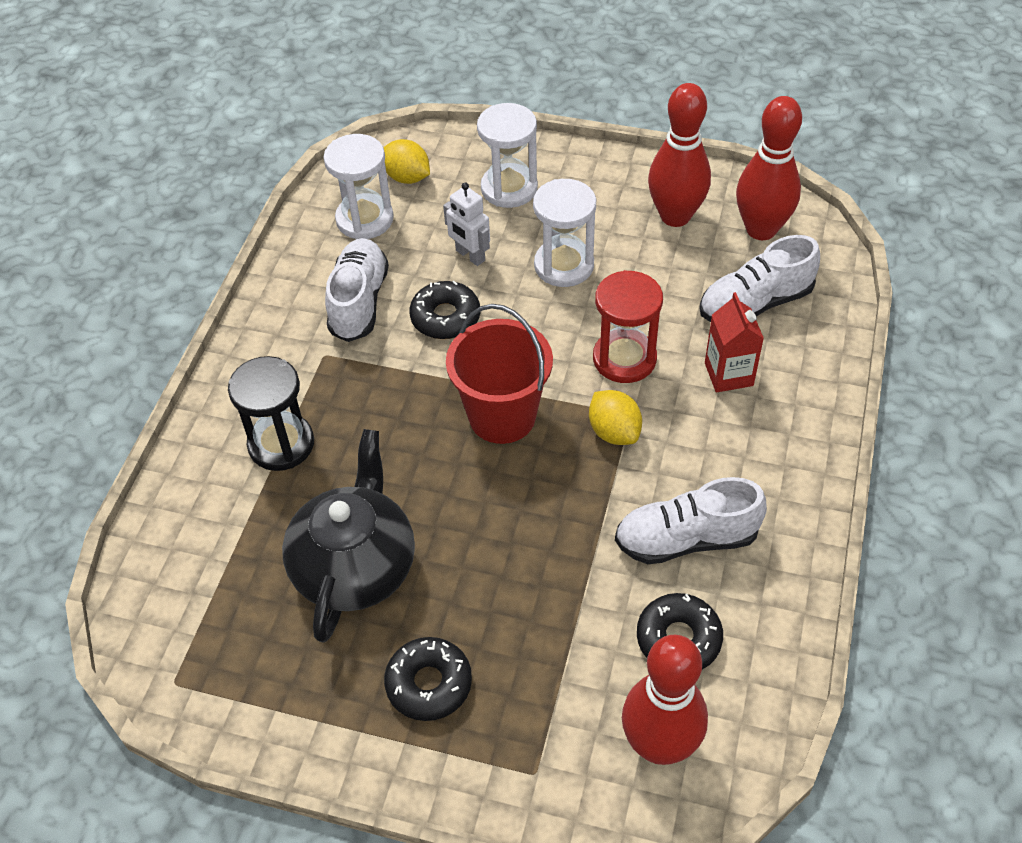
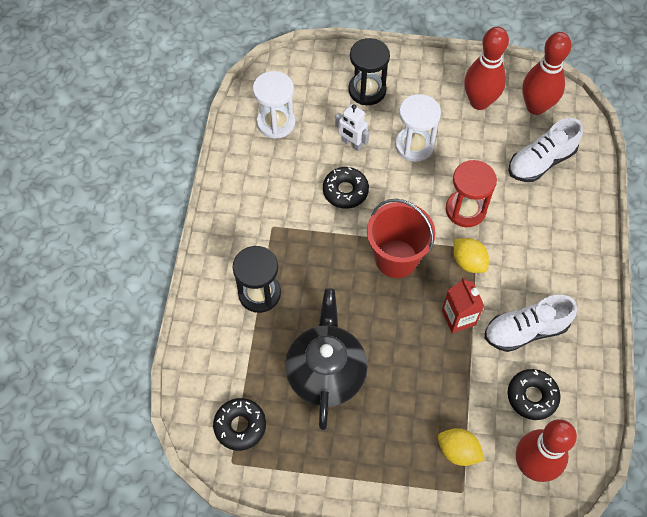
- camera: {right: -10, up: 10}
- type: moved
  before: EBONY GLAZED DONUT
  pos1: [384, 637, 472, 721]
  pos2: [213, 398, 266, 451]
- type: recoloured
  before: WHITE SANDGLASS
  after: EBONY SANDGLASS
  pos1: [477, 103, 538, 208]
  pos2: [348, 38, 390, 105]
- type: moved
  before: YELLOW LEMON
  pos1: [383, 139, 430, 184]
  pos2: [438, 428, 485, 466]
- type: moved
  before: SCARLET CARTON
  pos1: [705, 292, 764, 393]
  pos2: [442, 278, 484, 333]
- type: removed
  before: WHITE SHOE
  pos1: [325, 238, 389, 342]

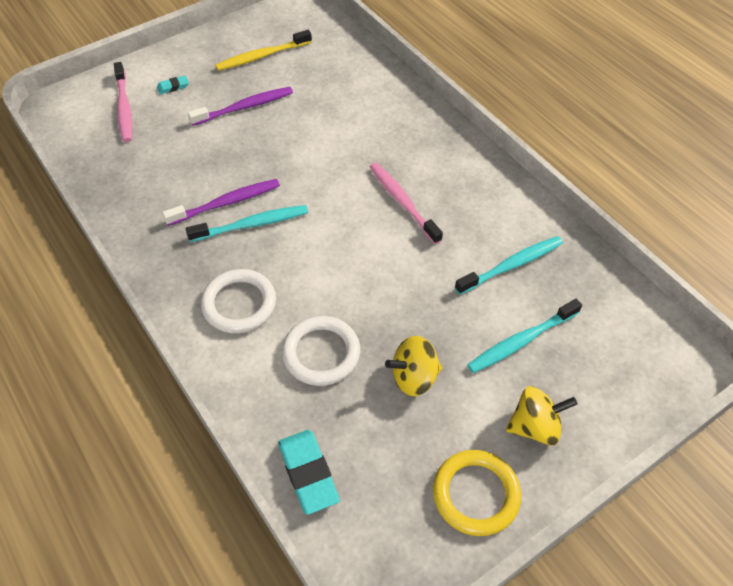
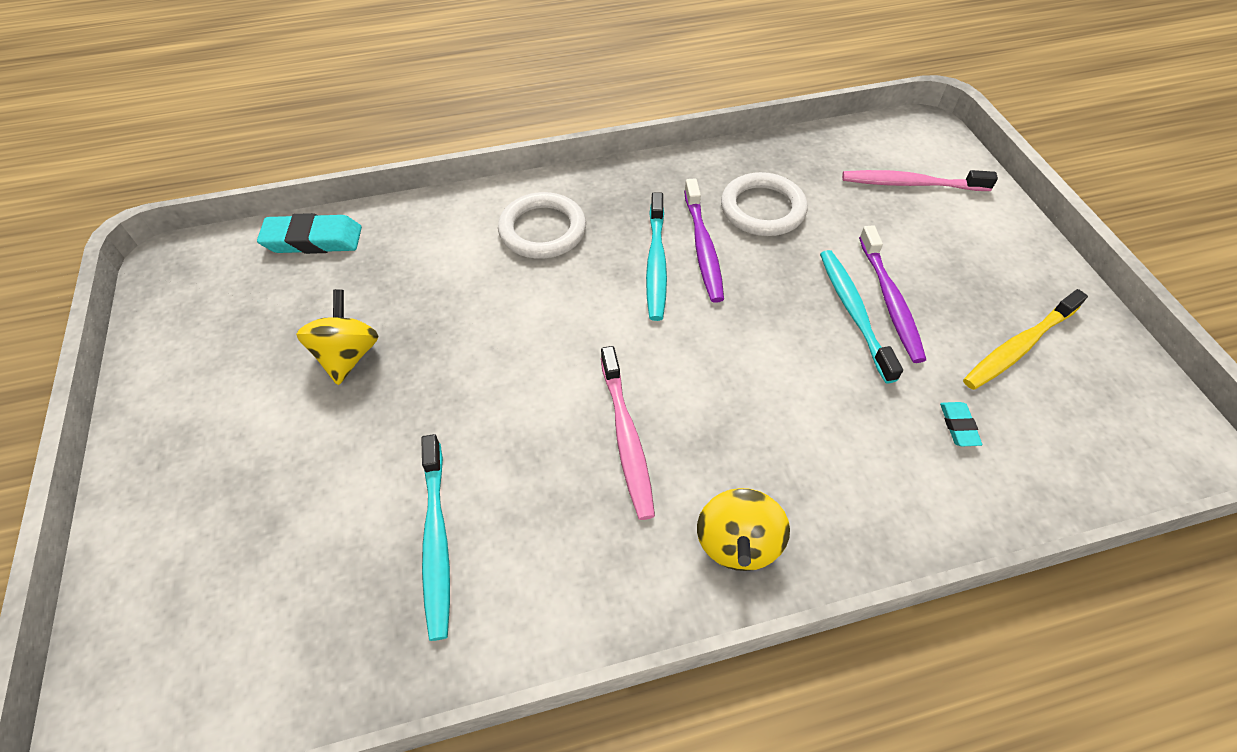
- camera: {right: 110, up: 0}
- type: turned
  before: ROSY TOOTHBRUSH
  pos1: [370, 163, 443, 244]
  pos2: [601, 346, 655, 520]
  turn: 90
- type: moved
  before: YELLOW WHIRLIGIG
  pos1: [506, 386, 577, 445]
  pos2: [697, 488, 790, 571]
- type: moved
  before: WHITE RING
  pos1: [282, 316, 360, 386]
  pos2: [721, 172, 808, 236]
- type: moved
  before: AQUA TOOTHBRUSH
  pos1: [467, 299, 582, 373]
  pos2: [820, 250, 903, 384]
- type: moved
  before: AQUA ERASER
  pos1: [157, 75, 189, 94]
  pos2: [940, 402, 982, 446]
- type: turned
  before: YELLOW TOOTHBRUSH
  pos1: [215, 30, 312, 71]
  pos2: [963, 289, 1088, 390]
  turn: -120
- type: removed
  before: YELLOW RING
  pos1: [433, 450, 521, 536]

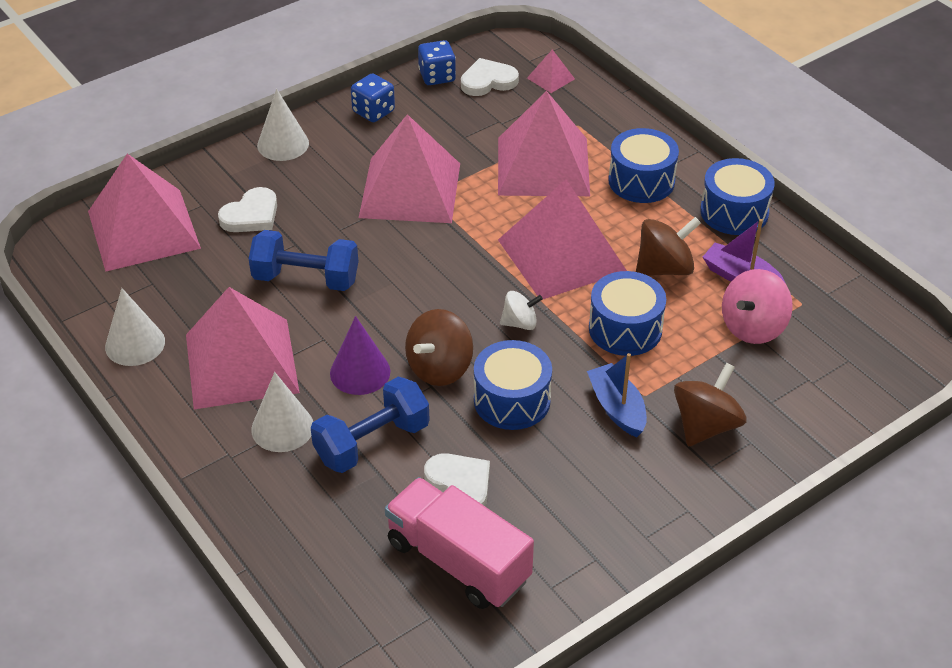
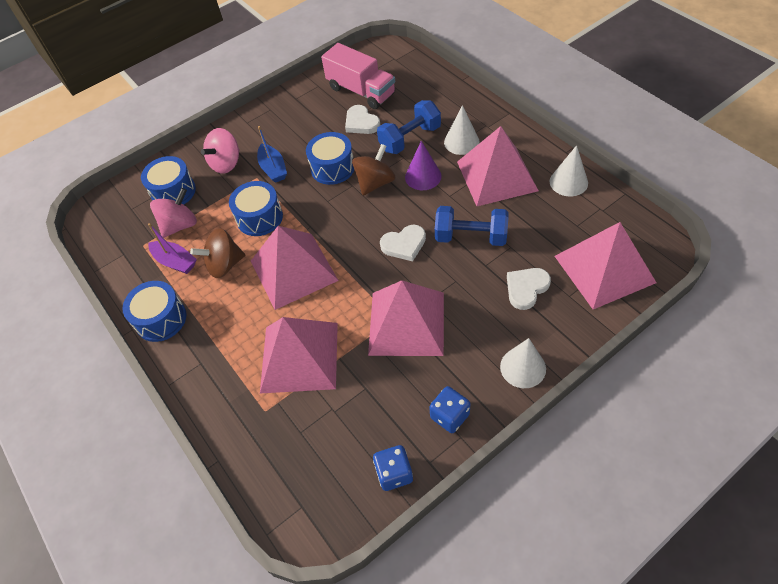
- camera: {right: -175, up: 10}
- type: moved
  before: ROYAL BLUE SNARE DRUM
  pos1: [608, 128, 679, 203]
  pos2: [141, 156, 196, 205]
- type: recoloured
  before: DARK BROWN WHIRLIGIG
  after: ROSY WHIRLIGIG
  pos1: [674, 363, 747, 446]
  pos2: [201, 128, 240, 174]
- type: moved
  before: WHITE HEART
  pos1: [461, 58, 519, 96]
  pos2: [380, 225, 426, 261]
- type: removed
  before: WHITE WHIRLIGIG
  pos1: [500, 291, 543, 330]
- type: removed
  before: ROSY PYRAMID SHAPE
  pos1: [527, 49, 575, 93]

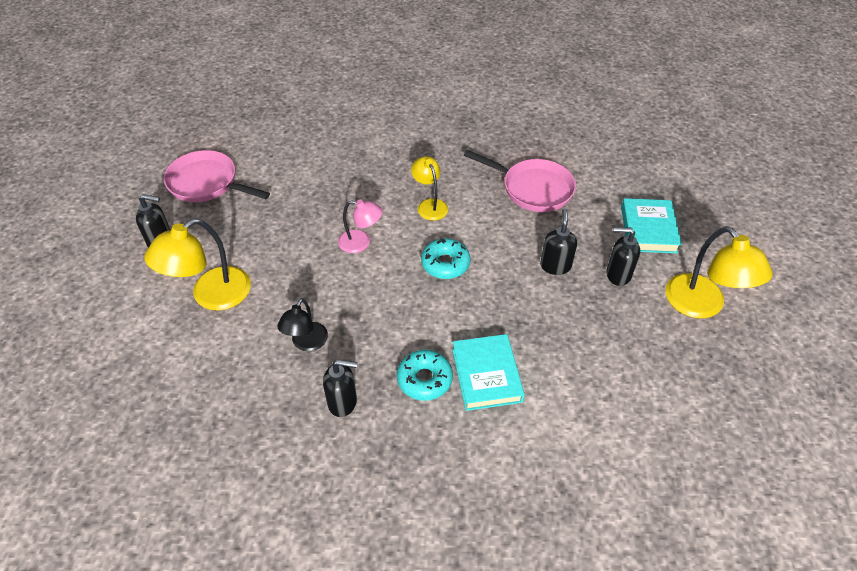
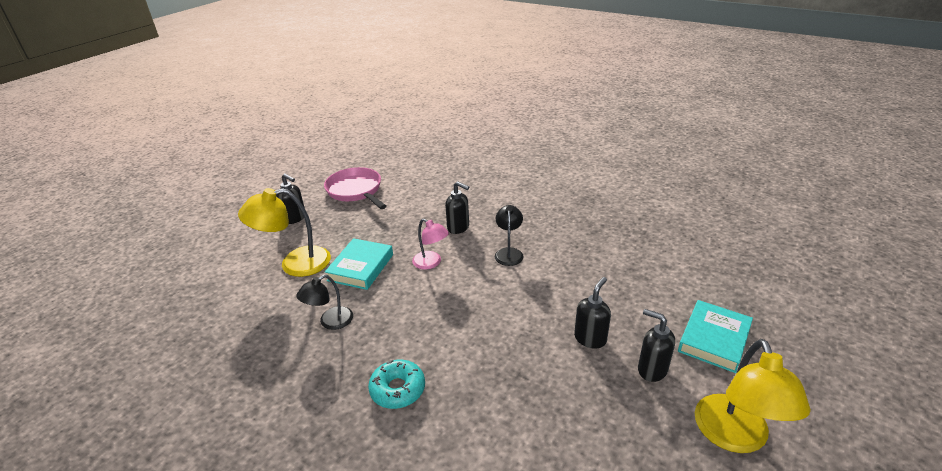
- camera: {right: 30, up: -15}
- type: moved
  before: AQUA HARDBACK
  pos1: [452, 334, 525, 411]
  pos2: [325, 238, 393, 290]
- type: moved
  before: EBONY PUMP BOTTLE
  pos1: [323, 359, 357, 417]
  pos2: [445, 181, 469, 234]
- type: recoloured
  before: YELLOW DESK LAMP
  after: EBONY DESK LAMP
  pos1: [411, 156, 448, 221]
  pos2: [495, 205, 524, 266]
- type: removed
  before: AQUA GLAZED DONUT
  pos1: [421, 238, 470, 279]
- type: removed
  before: ROSY PAN
  pos1: [464, 150, 576, 212]

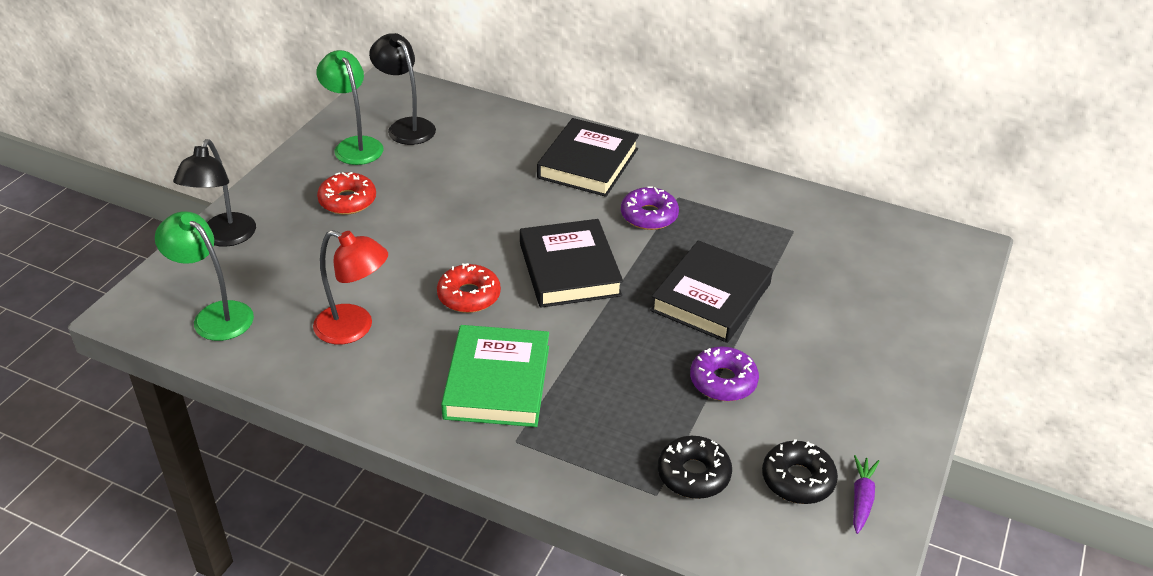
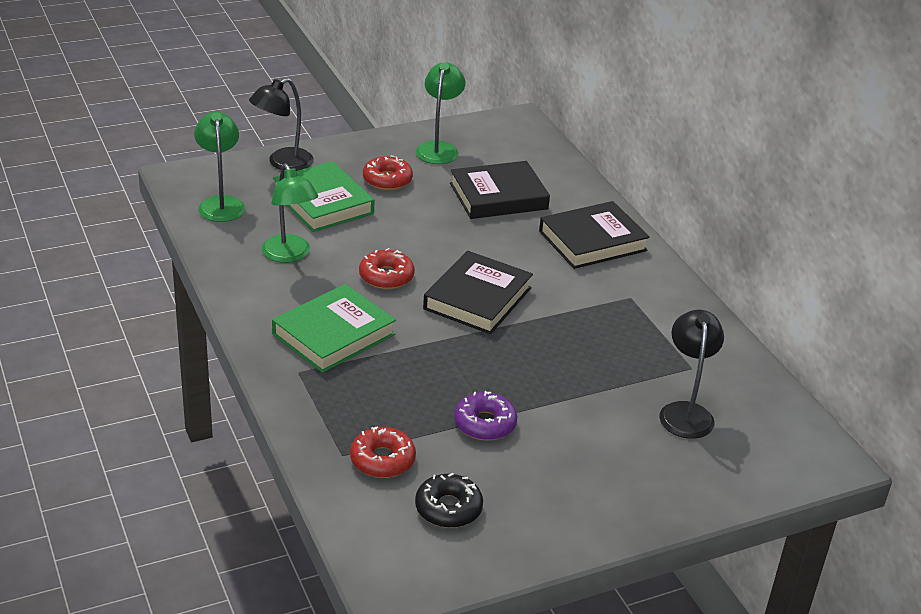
- camera: {right: 40, up: -5}
- type: recoloured
  before: SCARLET DESK LAMP
  after: GREEN DESK LAMP
  pos1: [313, 230, 388, 344]
  pos2: [262, 163, 318, 263]
- type: added
  after: GREEN HARDBACK
  pos2: [273, 161, 374, 232]
- type: recoloured
  before: EBONY GLAZED DONUT
  after: SCARLET GLAZED DONUT
  pos1: [658, 436, 732, 499]
  pos2: [350, 426, 416, 478]
- type: moved
  before: EBONY HARDBACK
  pos1: [650, 240, 773, 343]
  pos2: [450, 161, 550, 219]
- type: moved
  before: EBONY DESK LAMP
  pos1: [369, 33, 436, 145]
  pos2: [659, 310, 724, 439]
- type: removed
  before: PURPLE GLAZED DONUT
  pos1: [621, 186, 679, 230]
- type: removed
  before: PURPLE TOY CARROT
  pos1: [853, 455, 880, 534]

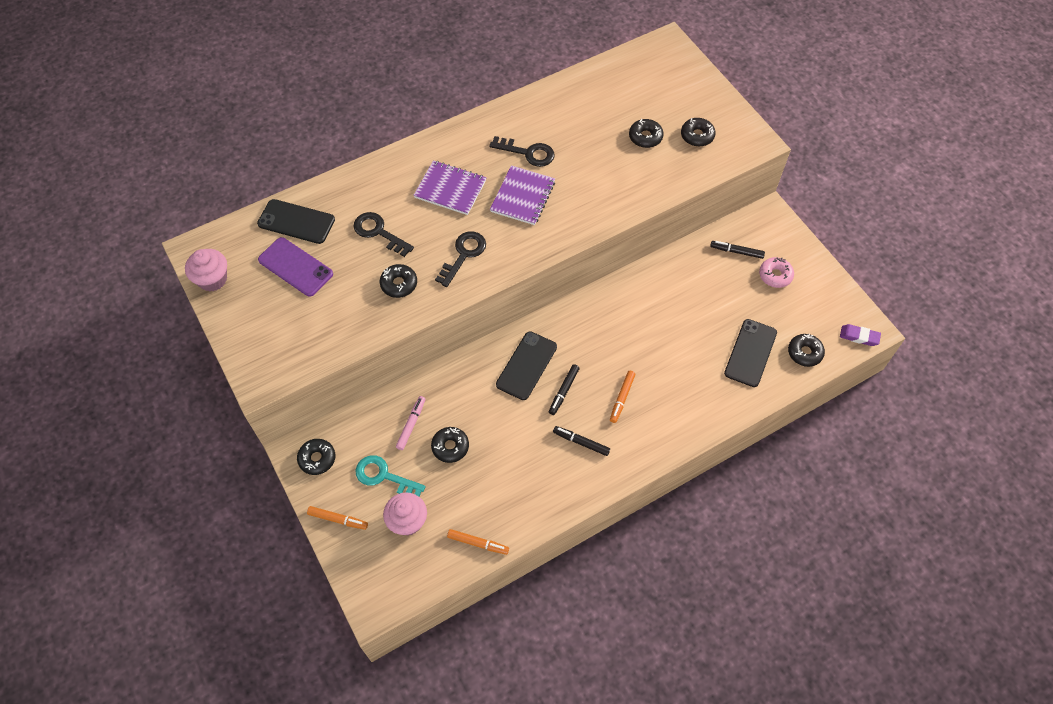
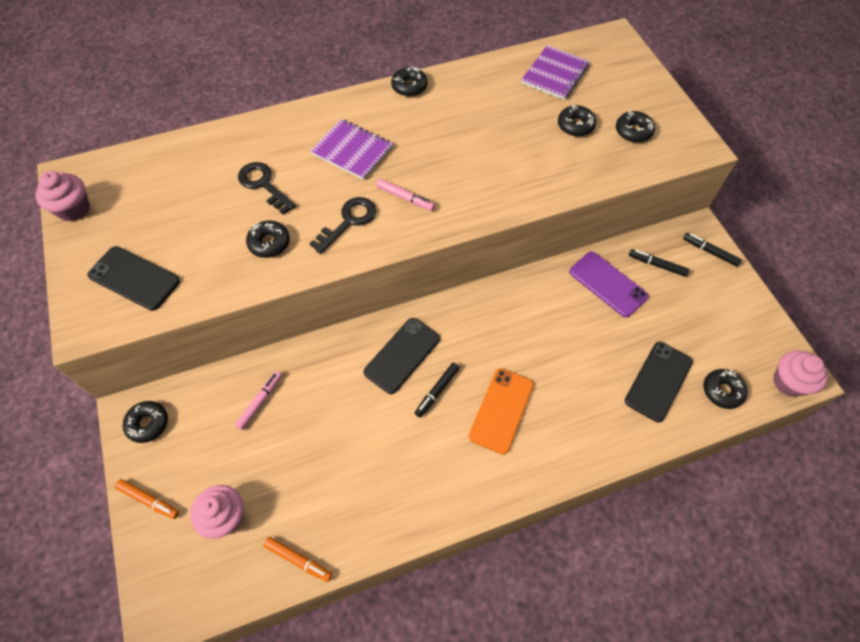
- camera: {right: 10, up: 0}
- type: moved
  before: EBONY PHONE
  pos1: [257, 199, 335, 244]
  pos2: [87, 246, 180, 311]
- type: added
  after: ROSY MARKER
  pos2: [376, 178, 435, 211]
- type: moved
  before: EBONY GLAZED DONUT
  pos1: [431, 427, 469, 463]
  pos2: [391, 67, 427, 97]
- type: replaced
  before: BRIGHT ORANGE MARKER
  after: BRIGHT ORANGE PHONE
  pos1: [610, 371, 635, 423]
  pos2: [469, 368, 534, 455]
- type: moved
  before: PURPLE EXERCISE BOOK
  pos1: [490, 165, 555, 225]
  pos2: [521, 45, 590, 100]
- type: moved
  before: PURPLE PHONE
  pos1: [258, 237, 333, 297]
  pos2: [569, 251, 648, 317]
- type: moved
  before: EBONY MARKER
  pos1: [553, 426, 610, 456]
  pos2: [683, 233, 742, 267]
- type: replaced
  before: PURPLE ERASER
  after: ROSY FAIRY CAKE
  pos1: [840, 324, 881, 346]
  pos2: [773, 350, 828, 397]
- type: removed
  before: AQUA KEY
  pos1: [355, 455, 425, 496]
- type: removed
  before: EBONY KEY
  pos1: [489, 136, 555, 167]
- type: removed
  before: ROSY GLAZED DONUT
  pos1: [759, 257, 794, 288]

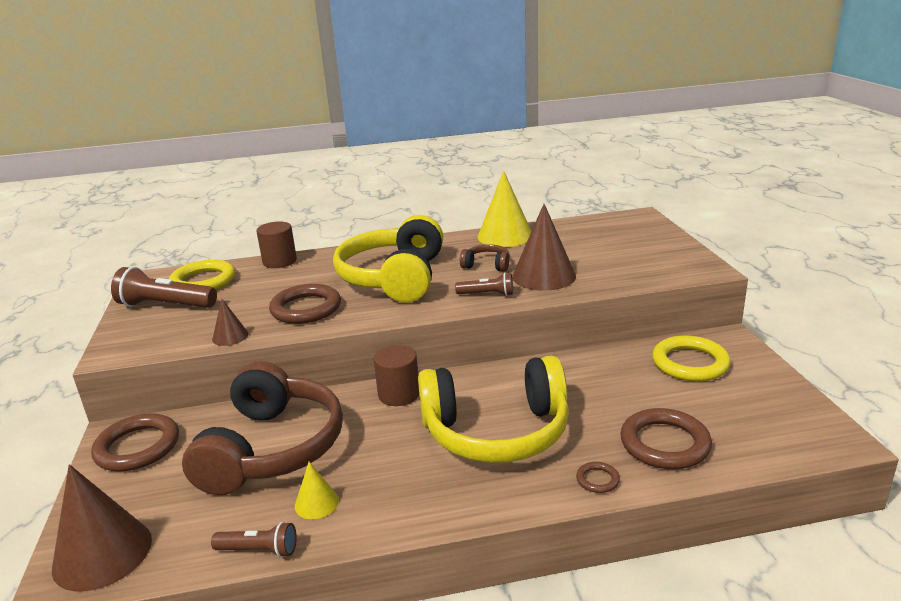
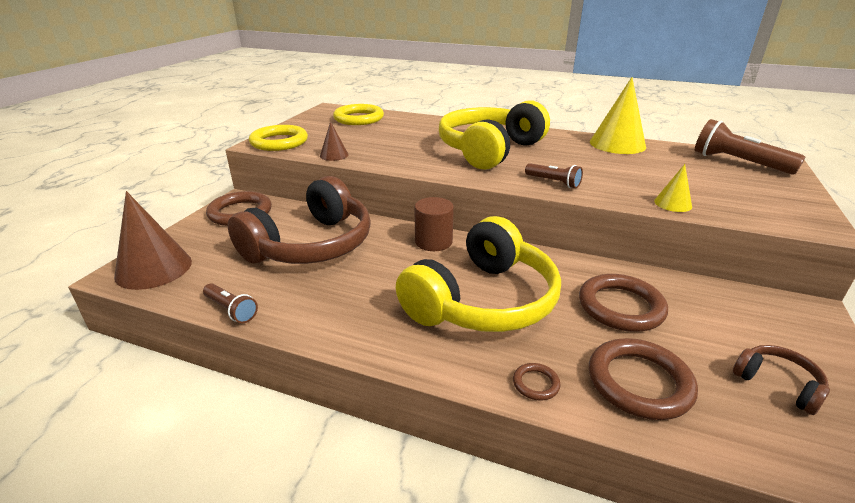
- camera: {right: 30, up: 5}
- type: moved
  before: YELLOW RING
  pos1: [652, 335, 731, 382]
  pos2: [249, 125, 308, 151]
- type: turned
  before: YELLOW HEADSET
  pos1: [418, 355, 569, 463]
  pos2: [396, 216, 561, 332]
  turn: -75
- type: moved
  before: DARK BROWN RING
  pos1: [269, 284, 341, 324]
  pos2: [579, 274, 668, 332]
- type: moved
  before: YELLOW CONE
  pos1: [295, 462, 339, 519]
  pos2: [654, 164, 692, 212]
- type: moved
  before: DARK BROWN TORCH
  pos1: [111, 267, 217, 308]
  pos2: [695, 119, 805, 175]
- type: moved
  before: DARK BROWN HEADSET
  pos1: [460, 244, 510, 272]
  pos2: [733, 345, 830, 415]
- type: removed
  before: DARK BROWN CYLINDER
  pos1: [256, 221, 297, 268]
- type: removed
  before: DARK BROWN CONE
  pos1: [512, 204, 576, 291]

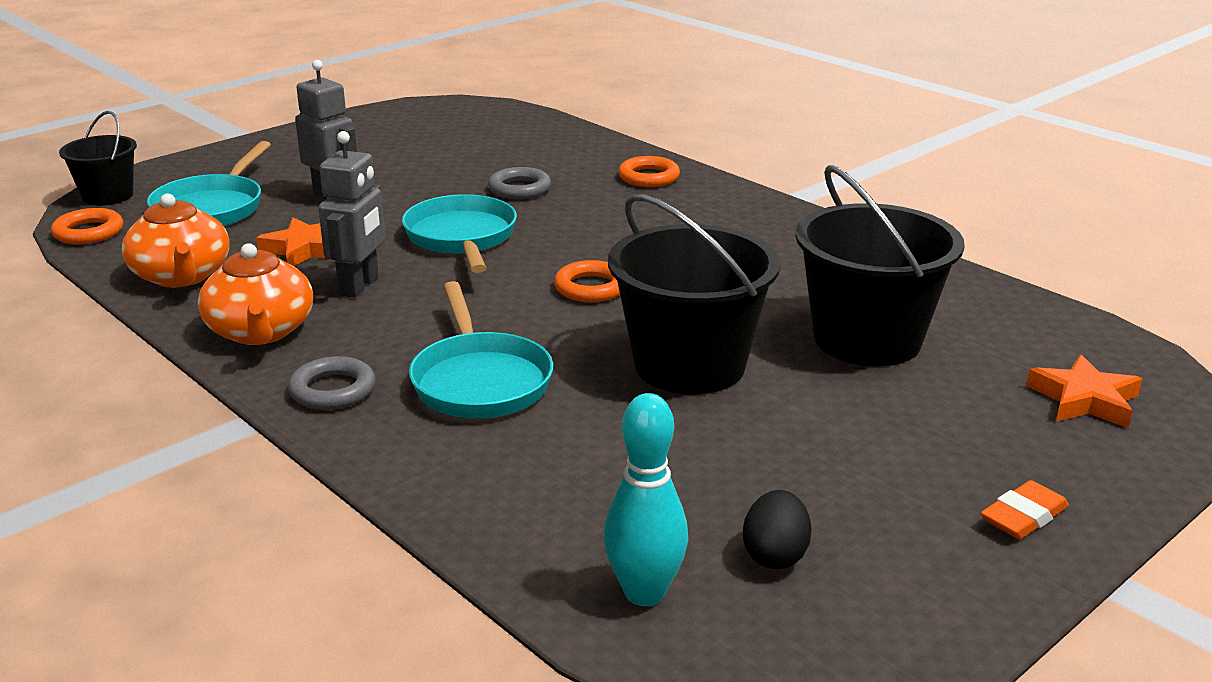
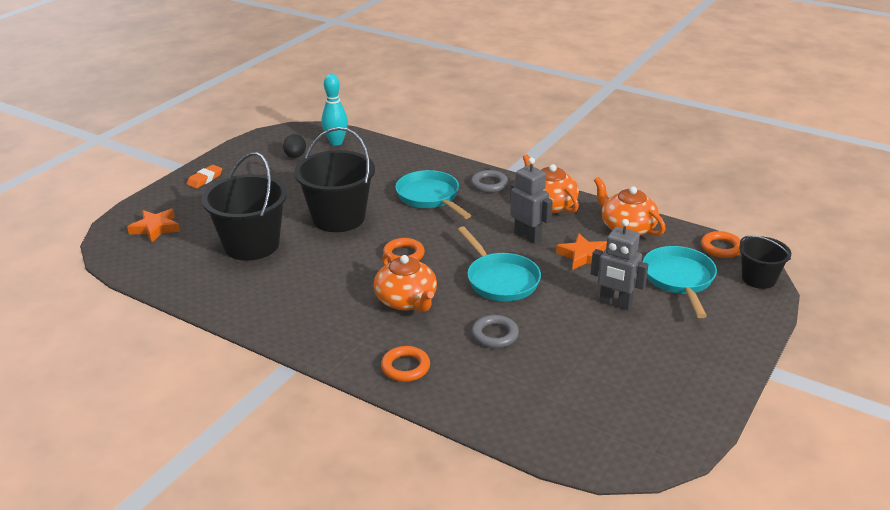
- camera: {right: 165, up: 5}
- type: added
  after: BRIGHT ORANGE CHINA TEAPOT
  pos2: [374, 252, 437, 312]
- type: turned
  before: GRAY TOY ROBOT
  pos1: [318, 131, 385, 298]
  pos2: [510, 158, 553, 244]
  turn: 135

